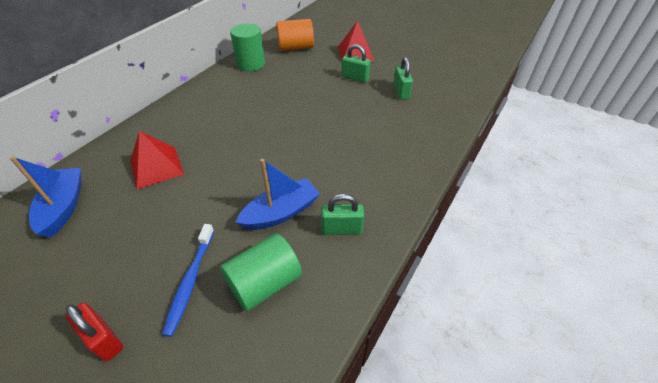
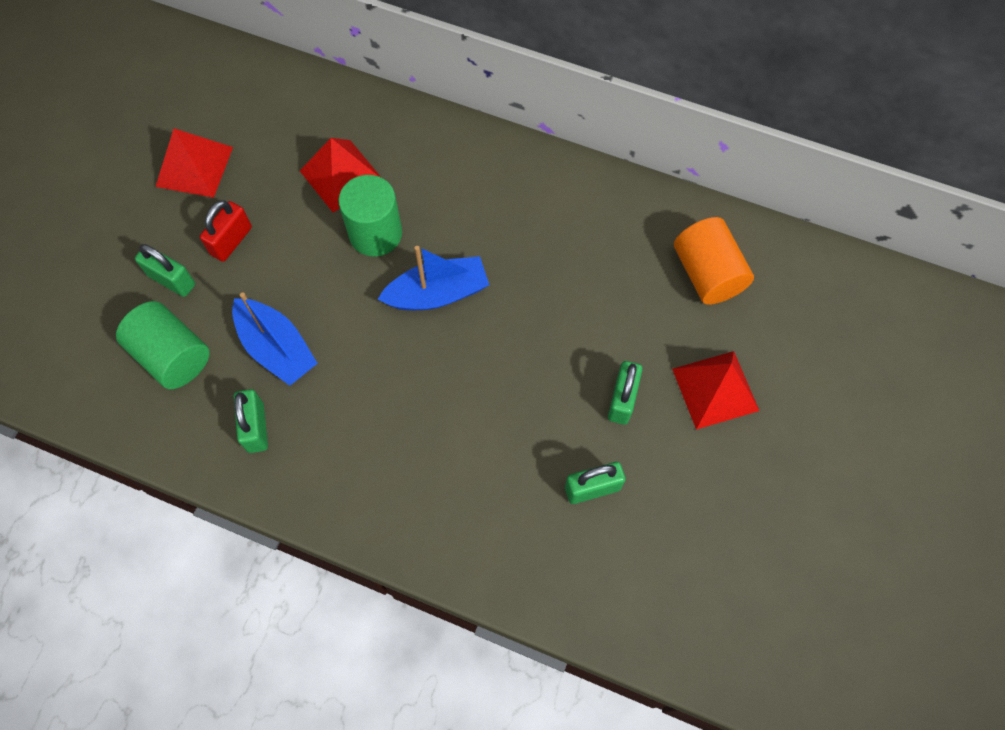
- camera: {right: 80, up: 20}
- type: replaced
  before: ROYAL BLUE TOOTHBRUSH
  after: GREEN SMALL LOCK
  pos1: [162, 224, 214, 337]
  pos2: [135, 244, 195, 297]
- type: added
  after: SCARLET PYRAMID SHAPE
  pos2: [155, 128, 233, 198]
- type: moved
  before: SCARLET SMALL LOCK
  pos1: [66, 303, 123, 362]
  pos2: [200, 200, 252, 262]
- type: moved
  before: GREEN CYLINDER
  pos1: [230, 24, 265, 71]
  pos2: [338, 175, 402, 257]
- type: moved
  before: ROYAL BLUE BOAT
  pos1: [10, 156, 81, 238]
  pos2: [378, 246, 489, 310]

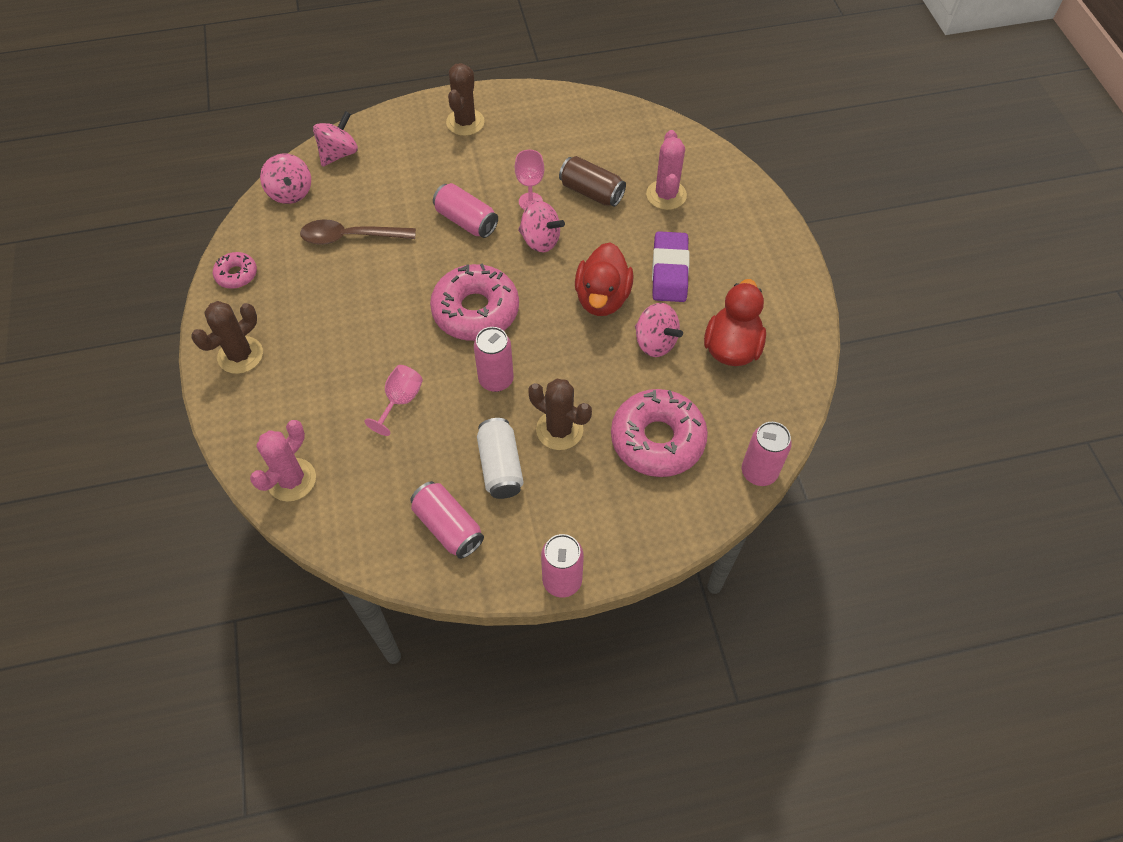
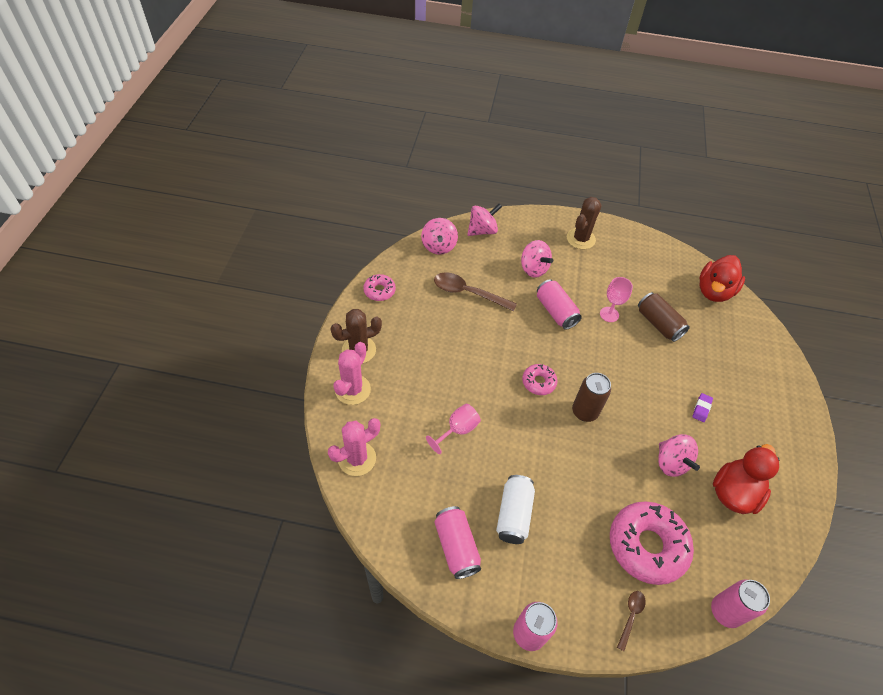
- camera: {right: 20, up: -5}
- type: moved
  before: ROSY PRICKLY PLANT
  pos1: [646, 130, 687, 210]
  pos2: [333, 342, 371, 405]
- type: moved
  before: ROSY WHIRLIGIG
  pos1: [518, 201, 565, 252]
  pos2: [521, 240, 553, 278]
- type: resized
  before: ROSY GLAZED DONUT
  pos1: [430, 263, 519, 341]
  pos2: [522, 364, 558, 395]
  scale: 0.5
- type: added
  after: DARK BROWN TIN
  pos2: [572, 373, 611, 422]
- type: added
  after: DARK BROWN TEASPOON
  pos2: [617, 591, 646, 651]
- type: resized
  before: PURPLE ERASER
  pos1: [652, 231, 689, 302]
  pos2: [692, 393, 713, 422]
  scale: 0.46
- type: moved
  before: SCARLET RUBBER DUCK
  pos1: [575, 242, 634, 316]
  pos2: [699, 255, 745, 302]
- type: removed
  before: ROSY TIN
  pos1: [474, 327, 514, 392]
- type: removed
  before: DARK BROWN PRICKLY PLANT
  pos1: [528, 379, 592, 450]

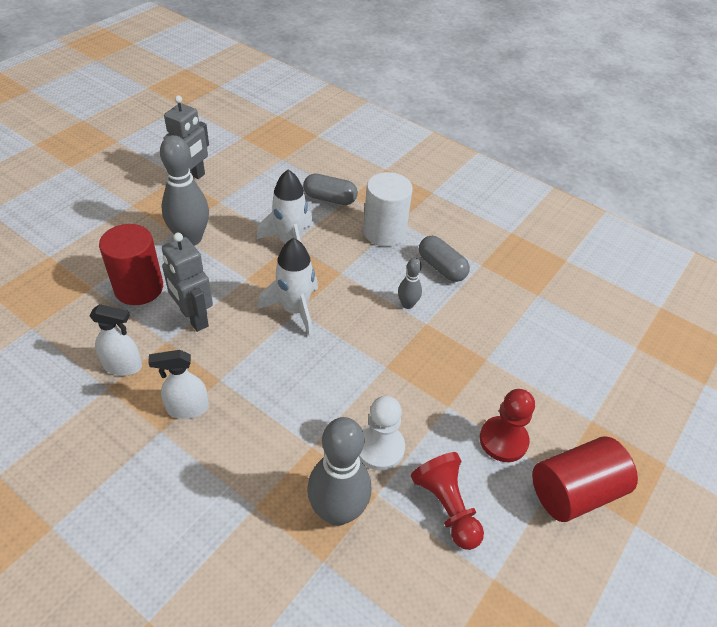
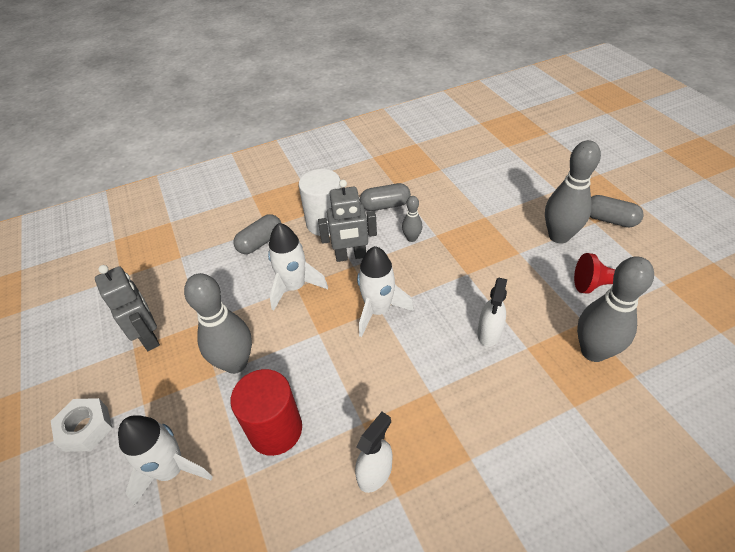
- camera: {right: -55, up: 0}
- type: added
  after: WHITE NUT
  pos2: [51, 398, 112, 452]
- type: added
  after: WHITE ROCKET
  pos2: [118, 415, 213, 506]
- type: moved
  before: GRAY TOY ROBOT
  pos1: [162, 233, 213, 332]
  pos2: [318, 180, 377, 262]
- type: moved
  before: WHITE SPRAY BOTTLE
  pos1: [148, 350, 209, 419]
  pos2: [477, 277, 507, 347]
- type: replaced
  before: SCARLET CHESS PAWN
  after: GRAY SKITTLE
  pos1: [480, 389, 535, 462]
  pos2: [545, 140, 601, 244]
- type: replaced
  before: SCARLET CYLINDER
  after: GRAY PILL SHAPE
  pos1: [532, 436, 638, 522]
  pos2: [590, 195, 644, 227]
- type: removed
  before: WHITE CHESS PAWN
  pos1: [359, 396, 405, 471]

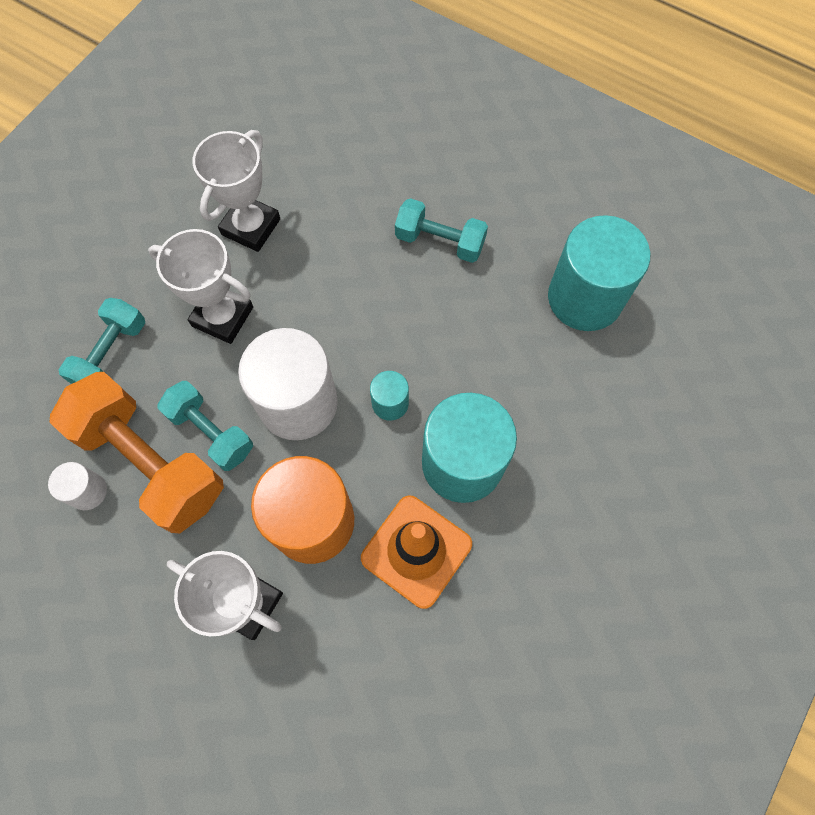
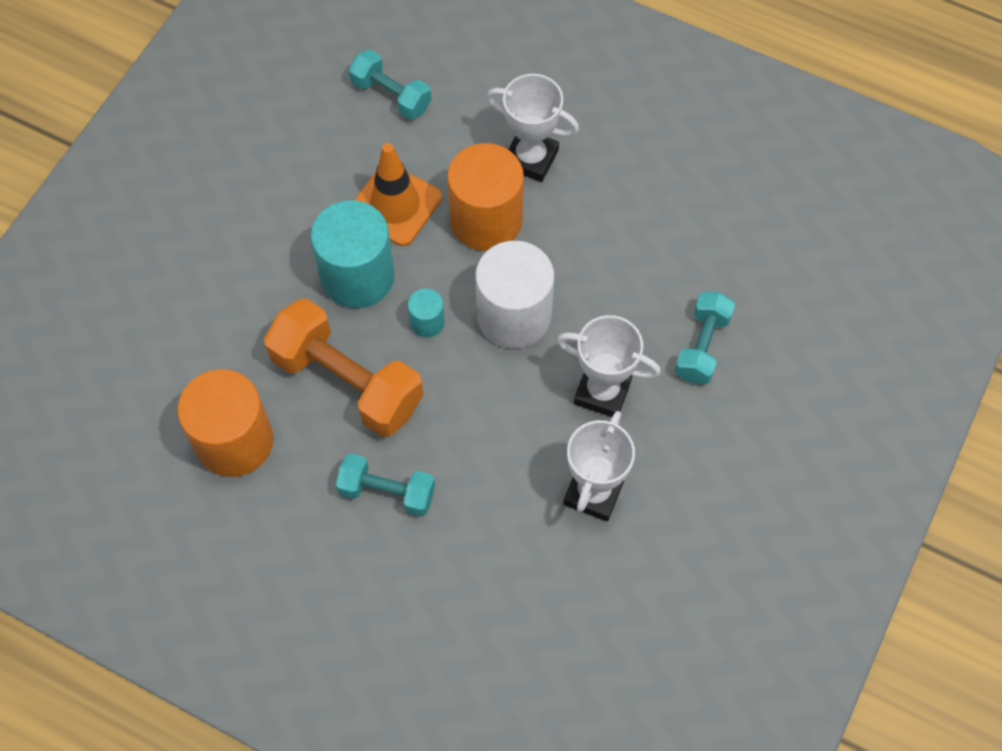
- camera: {right: 175, up: -5}
- type: recoloured
  before: AQUA CYLINDER
  after: BRIGHT ORANGE CYLINDER
  pos1: [548, 215, 650, 331]
  pos2: [177, 369, 274, 477]
- type: moved
  before: BRIGHT ORANGE FREE WEIGHT
  pos1: [50, 372, 224, 533]
  pos2: [264, 299, 423, 437]
- type: moved
  before: AQUA FREE WEIGHT
  pos1: [157, 381, 253, 471]
  pos2: [349, 49, 431, 120]
- type: removed
  before: WHITE CYLINDER
  pos1: [48, 462, 107, 510]

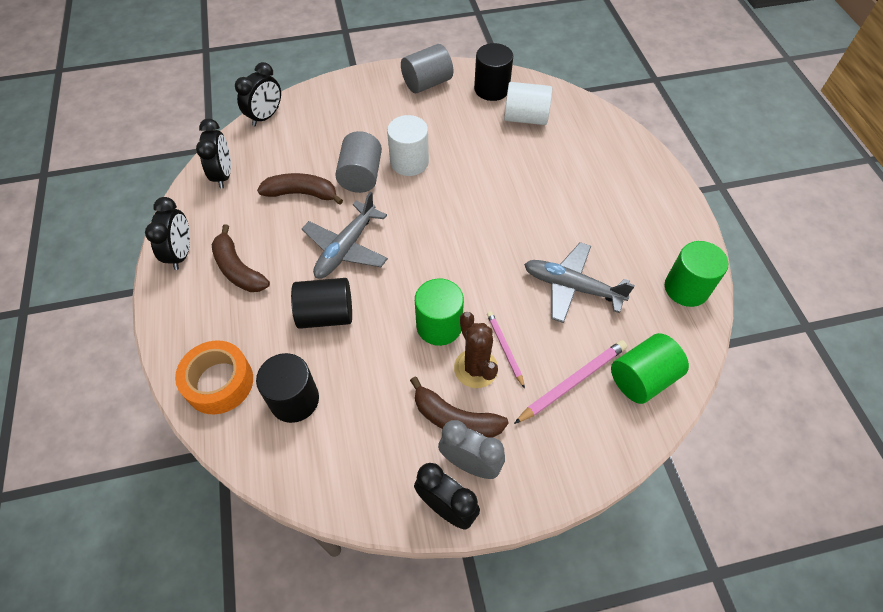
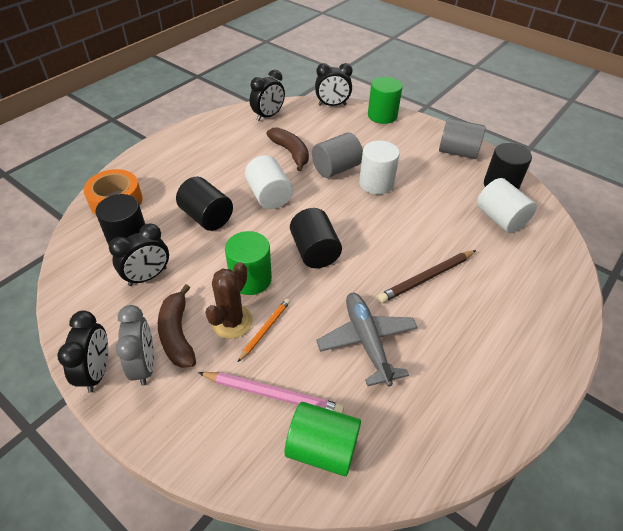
- camera: {right: 50, up: -10}
- type: moved
  before: EBONY BEDSIDE CLOCK
  pos1: [145, 197, 190, 270]
  pos2: [109, 224, 169, 286]
- type: recoloured
  before: ROSY LEAD PENCIL
  after: BRIGHT ORANGE LEAD PENCIL
  pos1: [487, 311, 525, 388]
  pos2: [238, 299, 290, 362]
- type: replaced
  before: GRAY TOY PLANE
  after: WHITE CYLINDER
  pos1: [302, 191, 388, 279]
  pos2: [245, 155, 293, 209]
- type: added
  after: EBONY CYLINDER
  pos2: [290, 208, 342, 268]
- type: moved
  before: GREEN CYLINDER
  pos1: [665, 241, 728, 307]
  pos2: [368, 77, 403, 124]
- type: added
  after: DARK BROWN LEAD PENCIL
  pos2: [378, 250, 476, 303]
- type: removed
  before: DARK BROWN TOY BANANA
  pos1: [212, 224, 270, 292]

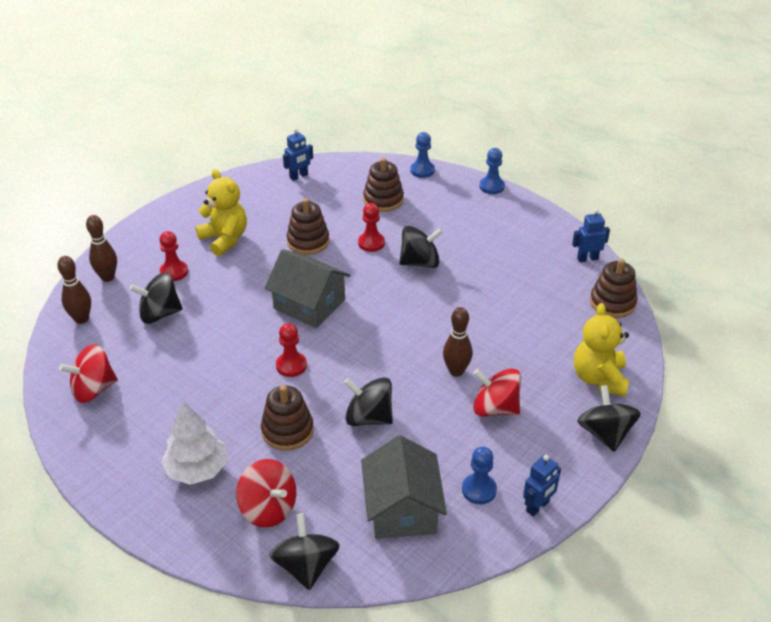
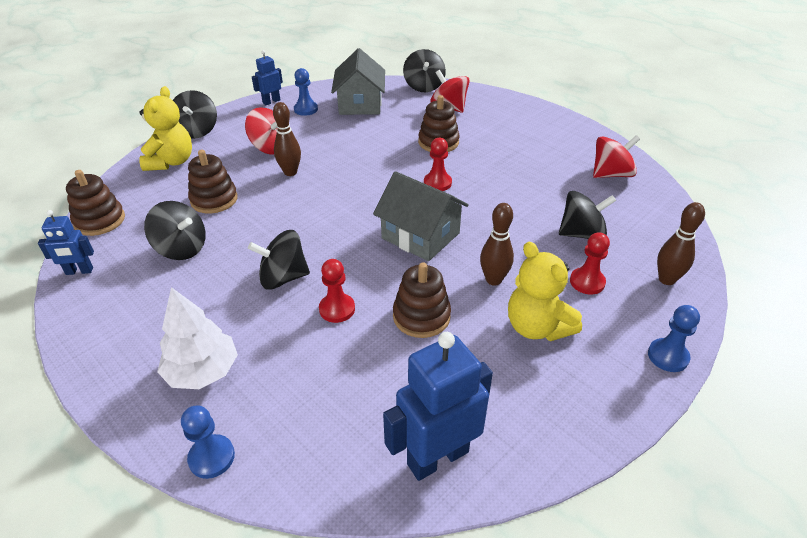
- camera: {right: -175, up: 0}
- type: moved
  before: EBONY WHIRLIGIG
  pos1: [344, 377, 393, 426]
  pos2: [144, 201, 206, 260]
- type: moved
  before: WHITE TOY TREE
  pos1: [161, 401, 227, 485]
  pos2: [157, 287, 238, 389]
- type: moved
  before: DARK BROWN RING STACKER
  pos1: [363, 158, 404, 212]
  pos2: [188, 150, 238, 214]
- type: resized
  before: ROYAL BLUE TOY ROBOT
  pos1: [283, 128, 313, 181]
  pos2: [383, 332, 493, 481]
  scale: 1.84
- type: moved
  before: DARK BROWN SKITTLE
  pos1: [57, 256, 91, 324]
  pos2: [480, 203, 514, 286]
- type: moved
  before: ROYAL BLUE CHESS PAWN
  pos1: [479, 148, 505, 194]
  pos2: [648, 305, 700, 372]

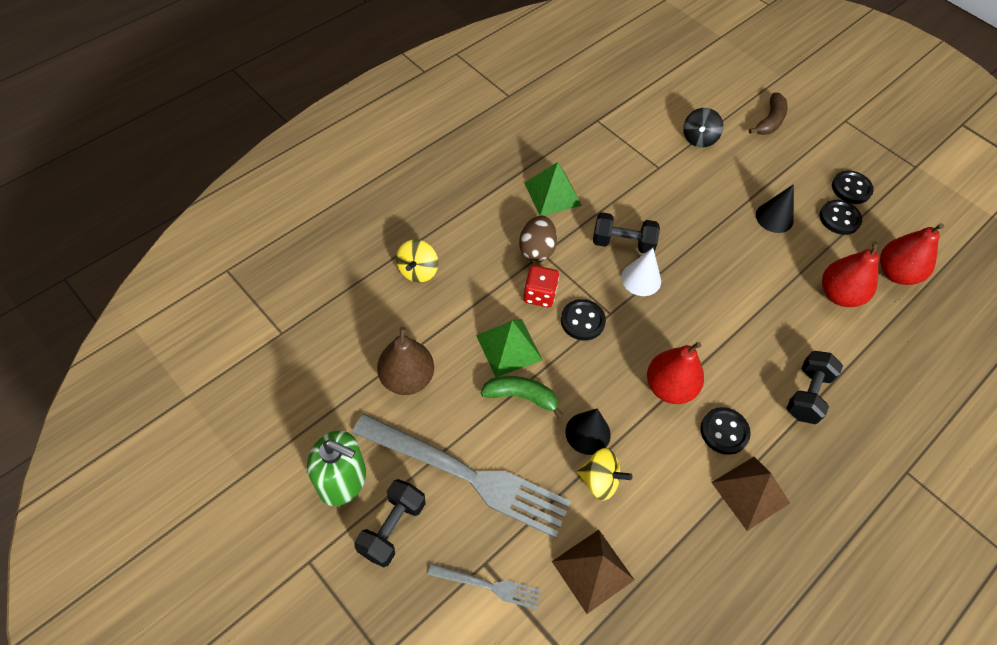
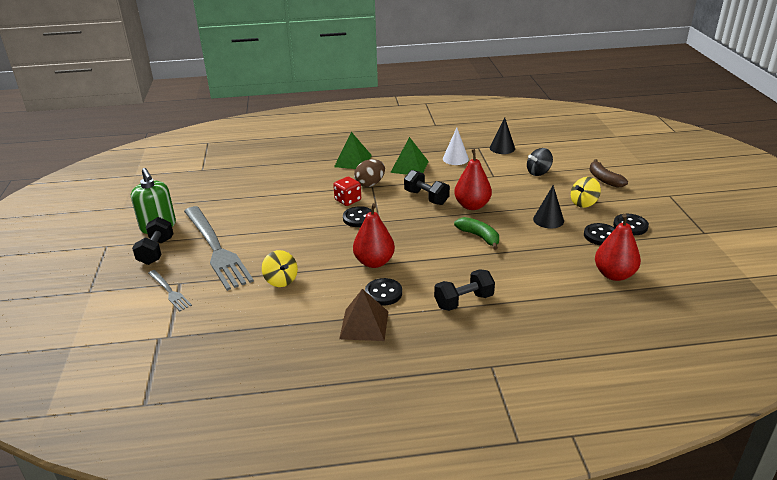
- camera: {right: 40, up: -25}
- type: turned
  before: EBONY FREE WEIGHT
  pos1: [354, 479, 426, 567]
  pos2: [132, 217, 174, 265]
  turn: -60
- type: moved
  before: GREEN PYRAMID SHAPE
  pos1: [476, 319, 543, 377]
  pos2: [334, 132, 372, 169]
- type: moved
  before: WHITE CONE
  pos1: [621, 248, 661, 296]
  pos2: [443, 128, 469, 165]
- type: moved
  before: SCARLET PEAR FRUIT
  pos1: [822, 241, 879, 307]
  pos2: [454, 149, 492, 210]
- type: moved
  before: GREEN TOY BANANA
  pos1: [481, 376, 563, 419]
  pos2: [454, 217, 499, 250]
- type: moved
  before: EBONY CONE
  pos1: [566, 408, 611, 455]
  pos2: [490, 117, 515, 154]
- type: moved
  before: YELLOW WHIRLIGIG
  pos1: [396, 240, 438, 282]
  pos2: [571, 177, 601, 208]
- type: turned
  before: DARK BROWN TOY BANANA
  pos1: [749, 93, 788, 135]
  pos2: [589, 159, 628, 188]
  turn: 90
- type: removed
  before: DARK BROWN PEAR FRUIT
  pos1: [377, 327, 434, 395]
- type: removed
  before: DARK BROWN PYRAMID SHAPE
  pos1: [552, 530, 634, 614]

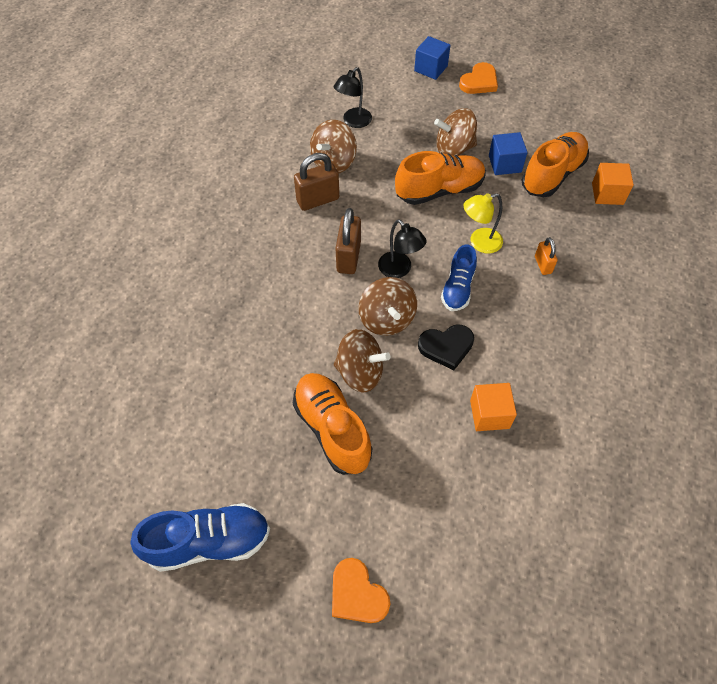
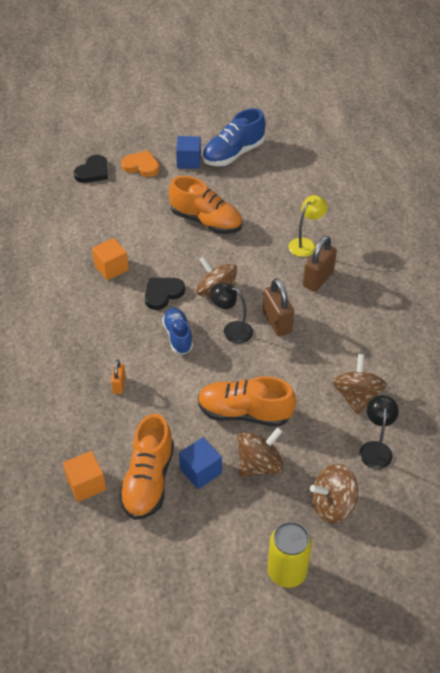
- camera: {right: 150, up: -10}
- type: added
  after: EBONY HEART
  pos2: [74, 155, 108, 183]
- type: turned
  before: BRIGHT ORANGE SMALL LOCK
  pos1: [535, 237, 558, 275]
  pos2: [111, 360, 126, 394]
  turn: 45
- type: moved
  before: ROYAL BLUE CUBE
  pos1: [414, 36, 450, 80]
  pos2: [176, 136, 201, 169]
- type: turned
  before: BRIGHT ORANGE SHOE
  pos1: [395, 151, 486, 205]
  pos2: [198, 376, 296, 427]
  turn: 60
- type: replaced
  before: BRIGHT ORANGE HEART
  after: YELLOW TIN
  pos1: [459, 62, 498, 94]
  pos2: [268, 522, 312, 588]
- type: moved
  before: YELLOW DESK LAMP
  pos1: [463, 193, 503, 254]
  pos2: [289, 195, 328, 257]
- type: moved
  before: DARK BROWN SMALL LOCK
  pos1: [294, 153, 339, 211]
  pos2: [303, 236, 337, 292]
- type: moved
  before: DARK BROWN WHIRLIGIG
  pos1: [334, 329, 390, 393]
  pos2: [310, 464, 358, 523]

